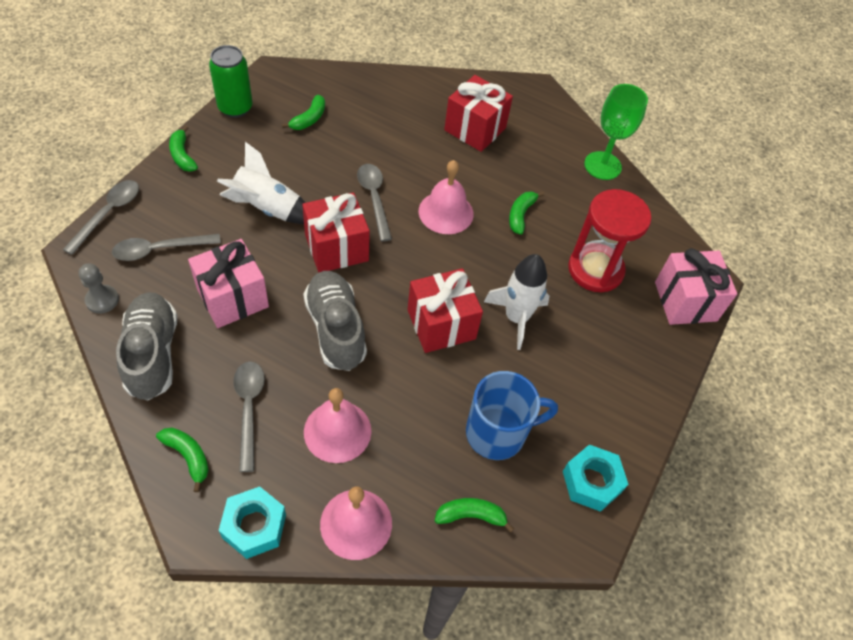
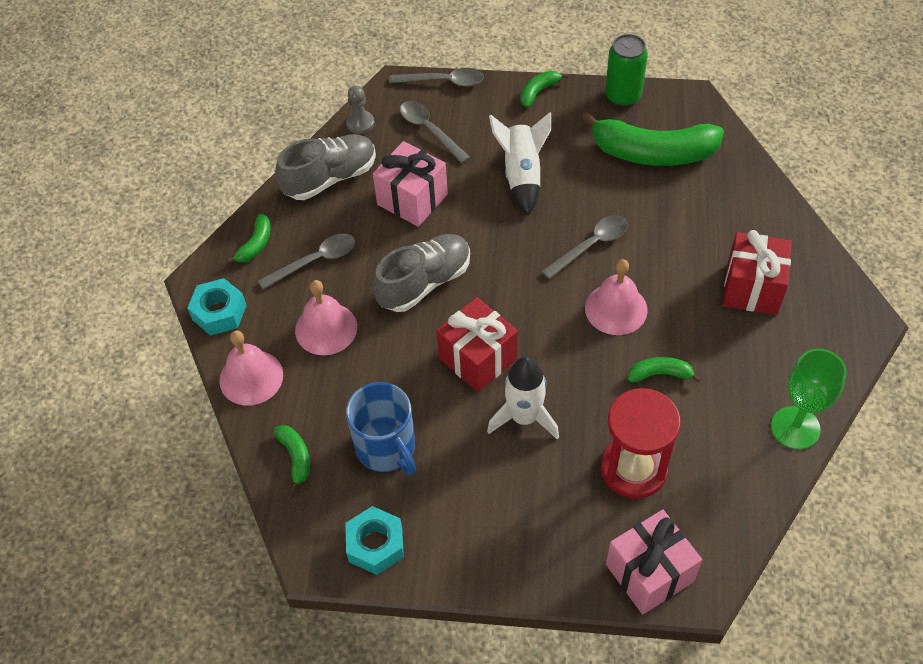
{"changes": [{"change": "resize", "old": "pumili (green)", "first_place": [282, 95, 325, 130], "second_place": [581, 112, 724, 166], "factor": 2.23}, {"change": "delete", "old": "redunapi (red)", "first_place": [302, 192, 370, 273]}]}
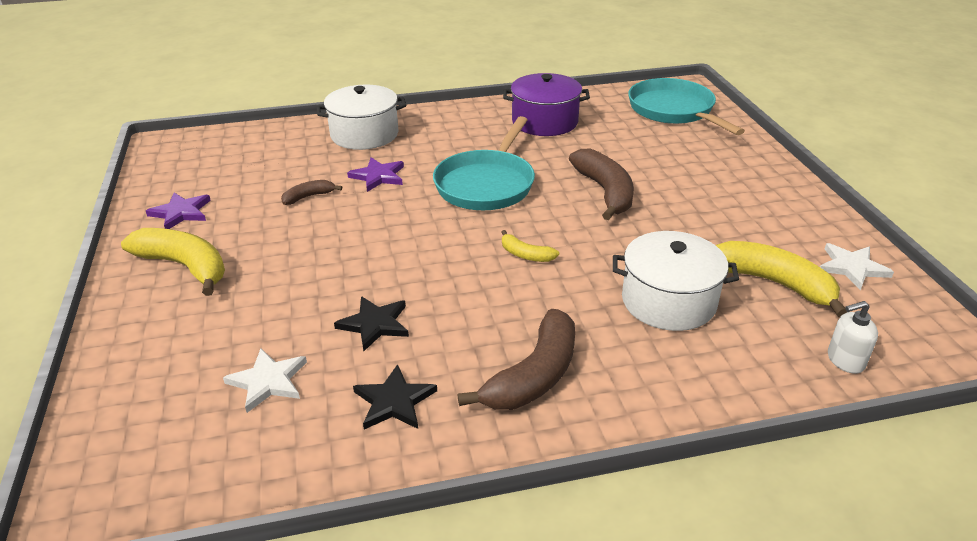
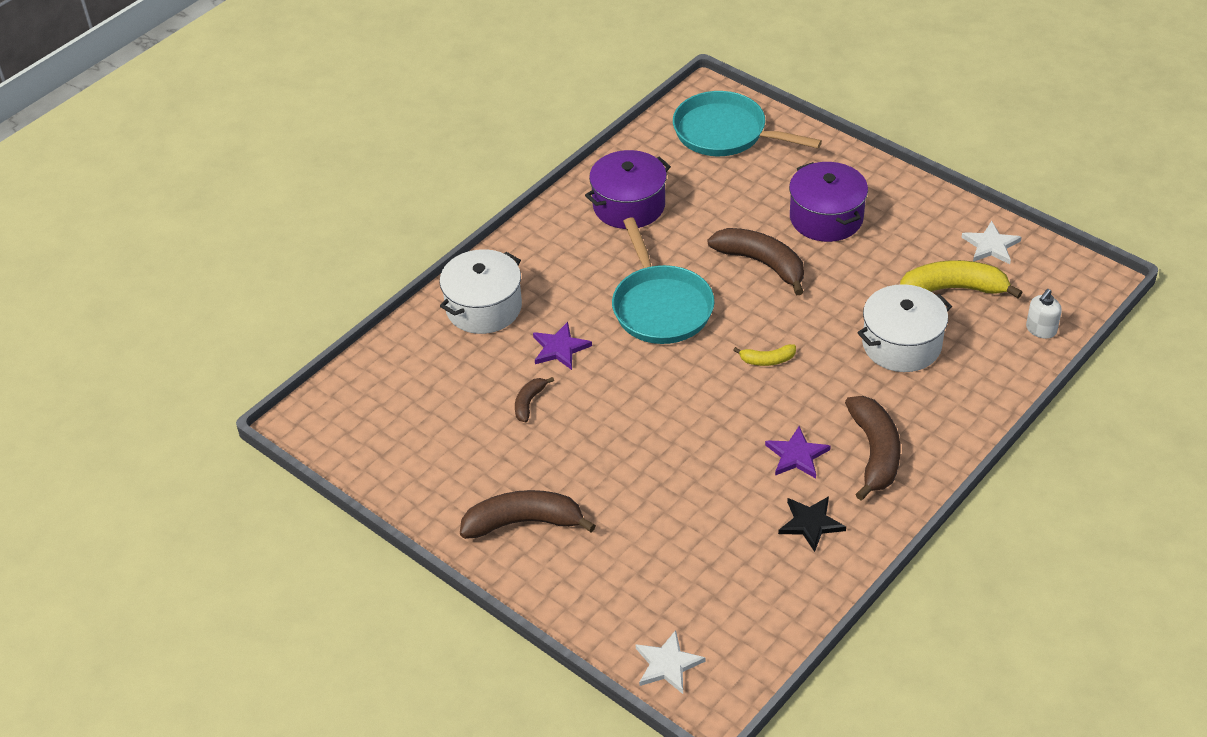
{"changes": [{"change": "recolor", "old": "pumili (yellow)", "new": "pumili (brown)", "first_place": [121, 228, 225, 296], "second_place": [460, 490, 596, 539]}, {"change": "move", "old": "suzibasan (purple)", "first_place": [146, 193, 211, 229], "second_place": [765, 426, 831, 478]}, {"change": "move", "old": "suzibasan (white)", "first_place": [223, 349, 307, 413], "second_place": [636, 630, 706, 694]}, {"change": "delete", "old": "suzibasan (black)", "first_place": [334, 296, 409, 351]}, {"change": "insert", "new": "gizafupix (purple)", "second_place": [789, 162, 868, 242]}]}
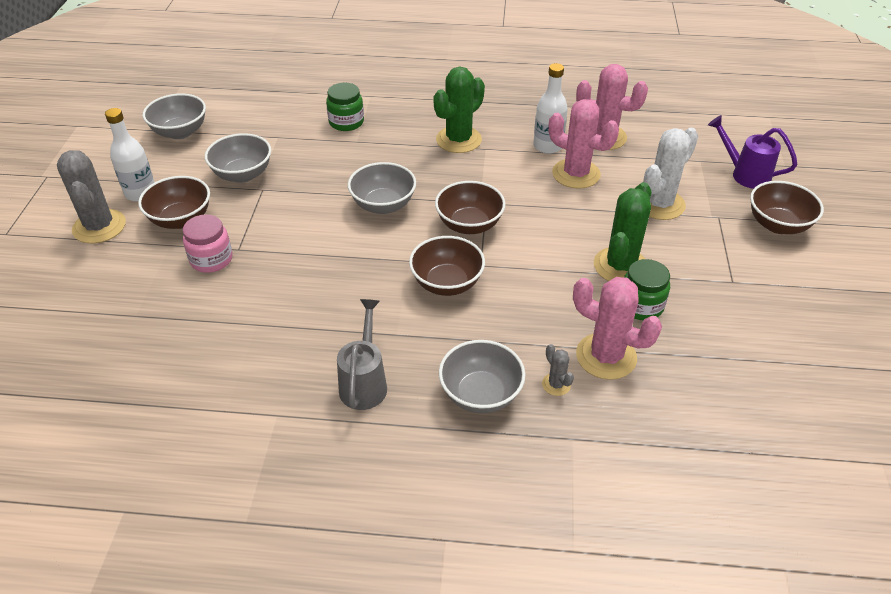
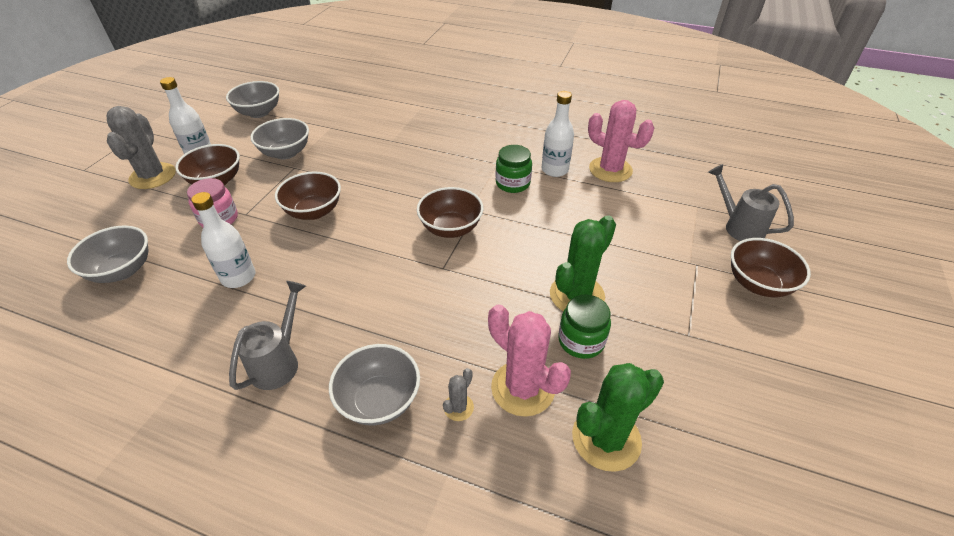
{"changes": [{"change": "move", "old": "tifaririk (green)", "first_place": [326, 82, 364, 131], "second_place": [496, 145, 532, 193]}, {"change": "move", "old": "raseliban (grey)", "first_place": [348, 162, 416, 214], "second_place": [67, 226, 148, 283]}, {"change": "move", "old": "raseliban (brown)", "first_place": [409, 236, 485, 296], "second_place": [275, 171, 341, 220]}, {"change": "move", "old": "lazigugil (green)", "first_place": [433, 67, 485, 153], "second_place": [572, 363, 664, 472]}, {"change": "rotate", "old": "lazigugil (grey)", "first_place": [542, 344, 574, 396], "second_place": [443, 368, 474, 421], "degrees": 45}, {"change": "delete", "old": "lazigugil (pink)", "first_place": [548, 99, 619, 189]}, {"change": "delete", "old": "lazigugil (white)", "first_place": [643, 127, 698, 220]}, {"change": "recolor", "old": "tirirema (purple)", "new": "tirirema (grey)", "first_place": [708, 115, 797, 189], "second_place": [708, 164, 794, 241]}, {"change": "insert", "new": "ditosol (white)", "second_place": [191, 192, 255, 288]}]}
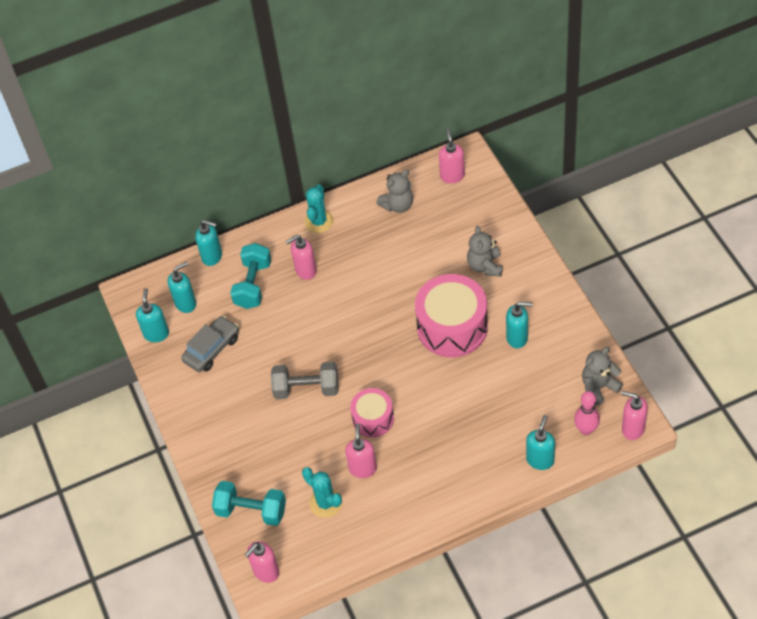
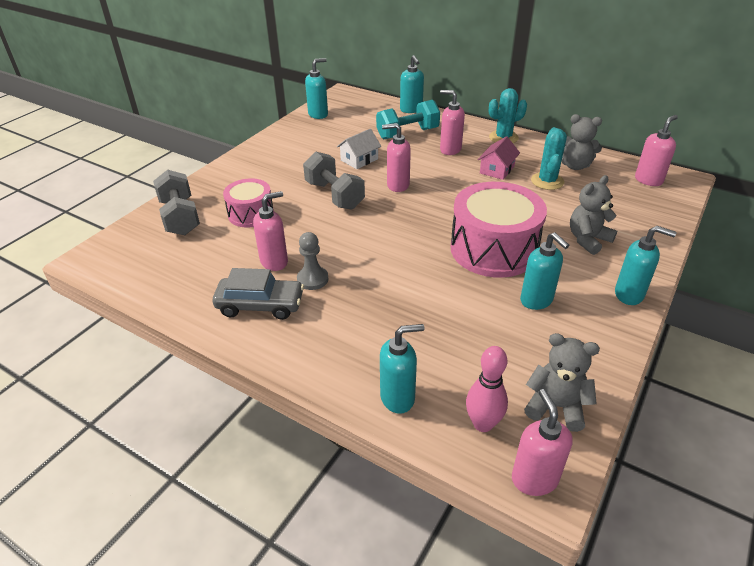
{"changes": [{"change": "move", "old": "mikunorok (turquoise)", "first_place": [168, 261, 196, 313], "second_place": [615, 226, 676, 305]}, {"change": "move", "old": "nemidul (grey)", "first_place": [181, 316, 239, 372], "second_place": [213, 268, 304, 320]}, {"change": "recolor", "old": "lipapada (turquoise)", "new": "lipapada (grey)", "first_place": [212, 481, 286, 526], "second_place": [153, 170, 200, 235]}, {"change": "move", "old": "mikunorok (pink)", "first_place": [245, 542, 279, 583], "second_place": [382, 123, 411, 192]}, {"change": "move", "old": "lazigugil (turquoise)", "first_place": [302, 467, 342, 518], "second_place": [531, 127, 567, 190]}, {"change": "move", "old": "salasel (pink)", "first_place": [350, 388, 394, 437], "second_place": [223, 178, 274, 227]}, {"change": "insert", "new": "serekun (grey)", "second_place": [297, 232, 328, 290]}, {"change": "insert", "new": "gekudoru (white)", "second_place": [337, 128, 381, 169]}, {"change": "insert", "new": "gekudoru (pink)", "second_place": [478, 136, 520, 180]}]}
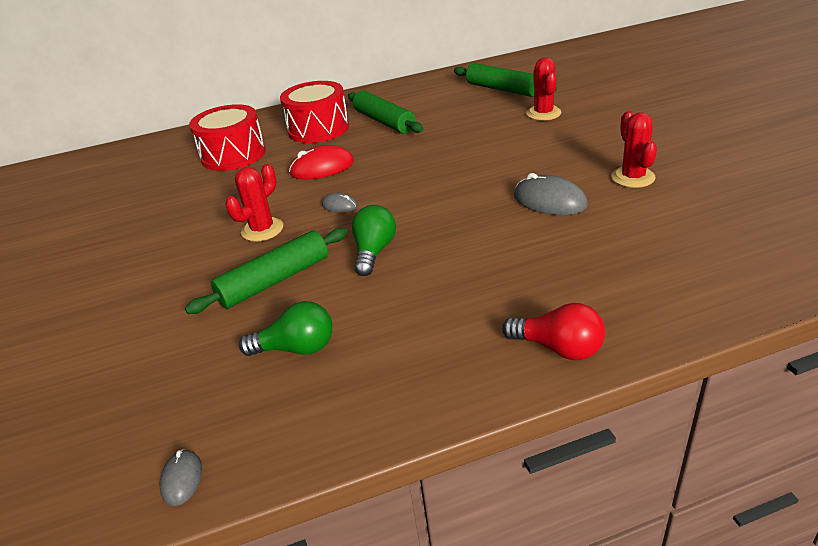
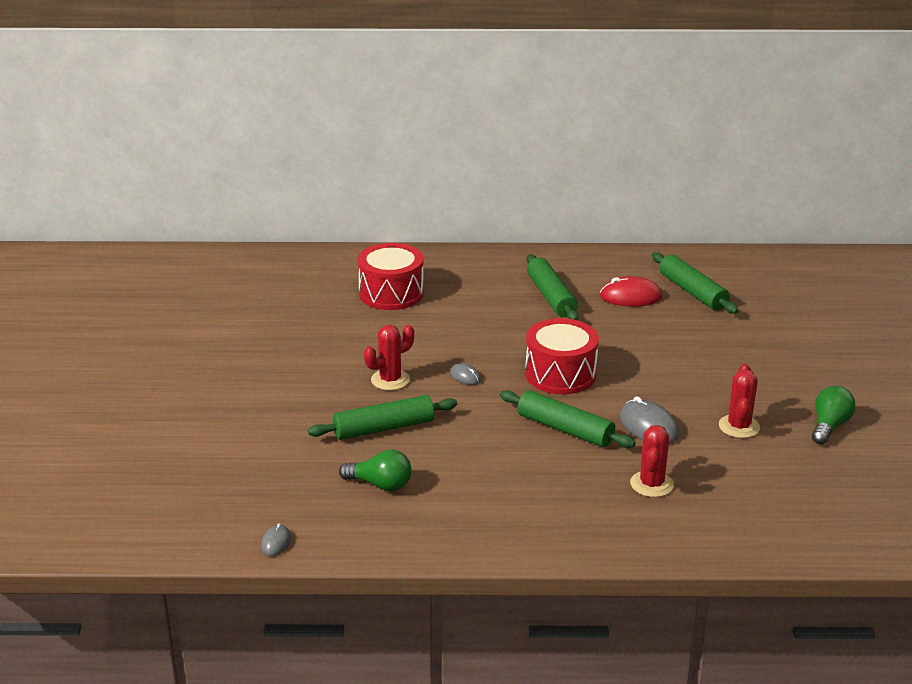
{"changes": [{"change": "move", "old": "salasel (red)", "first_place": [280, 81, 349, 143], "second_place": [525, 318, 599, 394]}, {"change": "move", "old": "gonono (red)", "first_place": [289, 145, 354, 180], "second_place": [600, 276, 662, 307]}, {"change": "move", "old": "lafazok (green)", "first_place": [352, 205, 396, 276], "second_place": [812, 386, 855, 445]}, {"change": "delete", "old": "lafazok (red)", "first_place": [502, 303, 605, 360]}, {"change": "move", "old": "lazigugil (red)", "first_place": [526, 58, 561, 121], "second_place": [630, 425, 674, 497]}, {"change": "insert", "new": "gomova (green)", "second_place": [500, 390, 636, 448]}]}
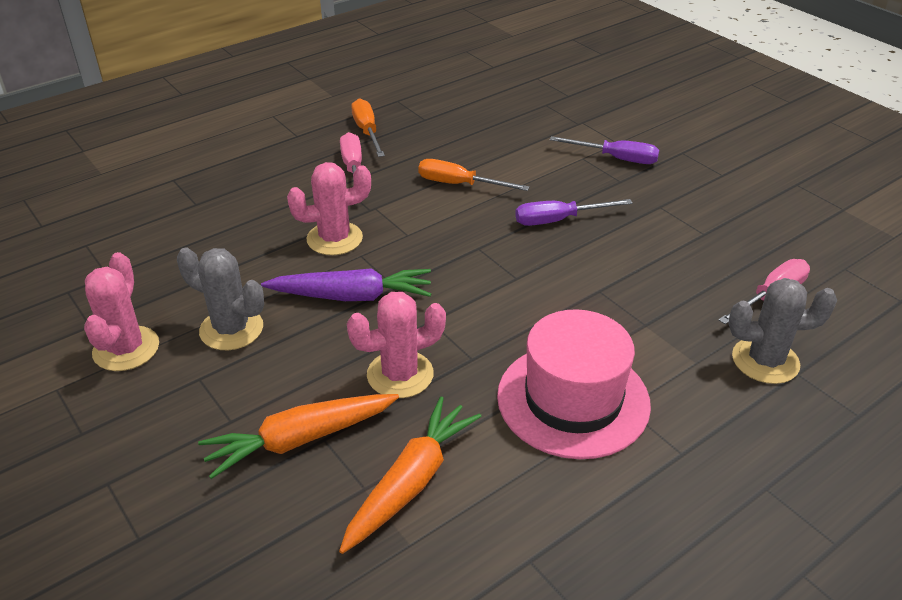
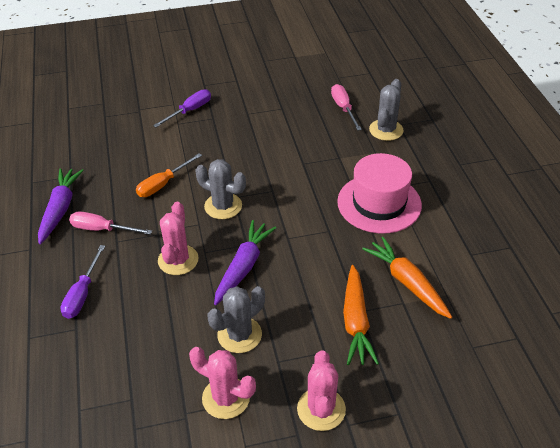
{"changes": [{"change": "move", "old": "lazigugil (pink)", "first_place": [347, 292, 446, 398], "second_place": [297, 350, 346, 431]}, {"change": "replace", "old": "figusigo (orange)", "new": "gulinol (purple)", "first_place": [351, 98, 385, 157], "second_place": [38, 168, 84, 244]}, {"change": "move", "old": "figusigo (purple)", "first_place": [515, 199, 633, 226], "second_place": [60, 245, 105, 319]}, {"change": "insert", "new": "lazigugil (grey)", "second_place": [195, 159, 246, 219]}]}
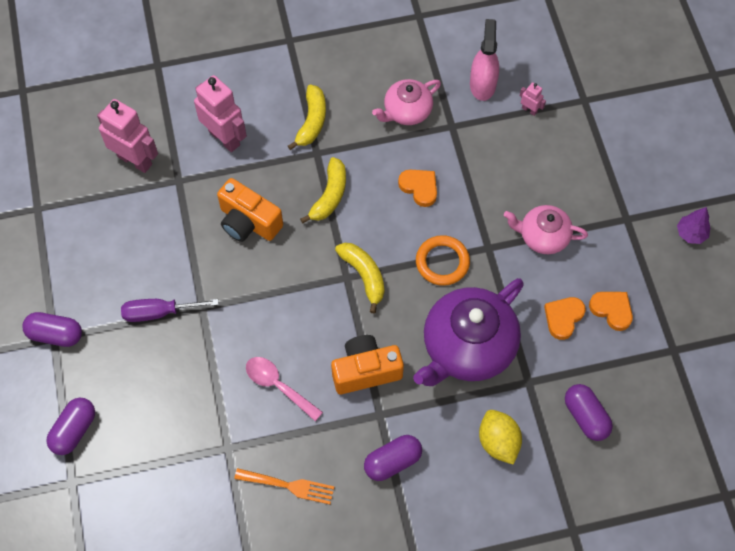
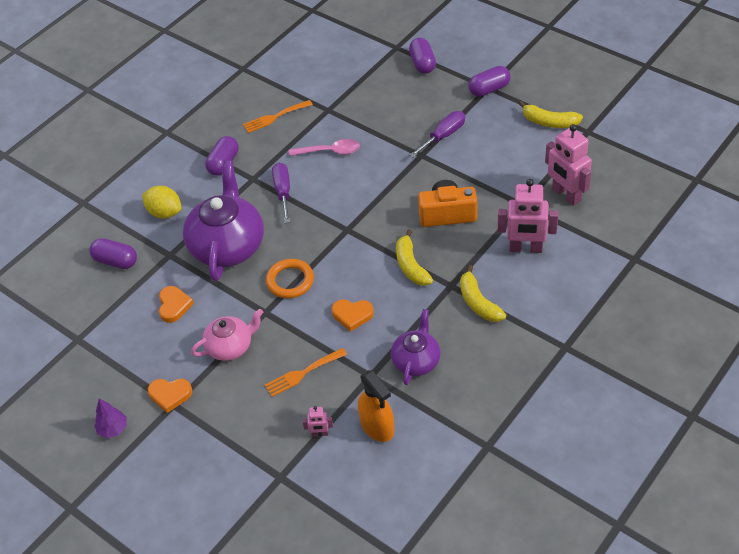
{"changes": [{"change": "rotate", "old": "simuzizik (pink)", "first_place": [97, 99, 158, 173], "second_place": [545, 124, 592, 206], "degrees": 60}, {"change": "replace", "old": "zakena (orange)", "new": "figusigo (purple)", "first_place": [331, 335, 404, 394], "second_place": [272, 163, 290, 223]}, {"change": "move", "old": "pumili (yellow)", "first_place": [335, 243, 384, 313], "second_place": [519, 101, 583, 128]}, {"change": "recolor", "old": "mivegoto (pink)", "new": "mivegoto (purple)", "first_place": [372, 79, 441, 125], "second_place": [391, 309, 441, 385]}, {"change": "recolor", "old": "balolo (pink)", "new": "balolo (orange)", "first_place": [470, 19, 499, 101], "second_place": [358, 370, 394, 442]}, {"change": "move", "old": "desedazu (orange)", "first_place": [589, 292, 633, 331], "second_place": [148, 379, 192, 413]}, {"change": "insert", "new": "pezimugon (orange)", "second_place": [265, 348, 347, 397]}]}
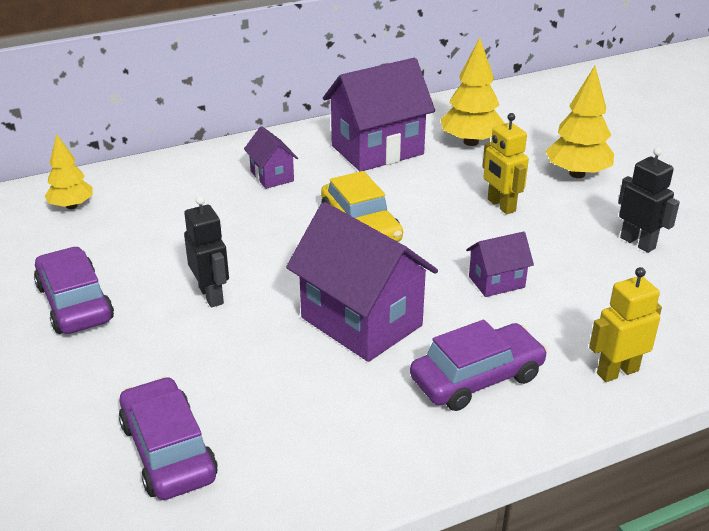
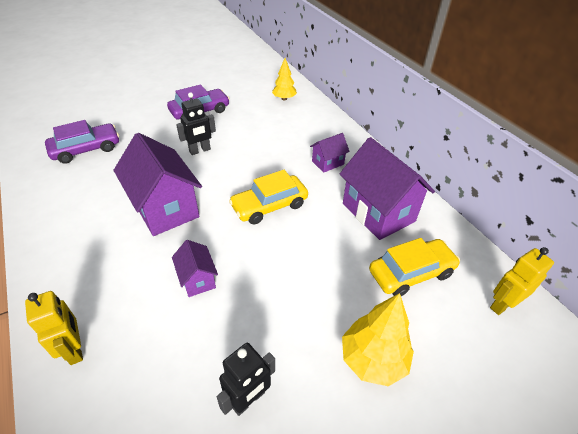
{"changes": [{"change": "rotate", "old": "gekudoru (purple)", "first_place": [286, 202, 438, 362], "second_place": [114, 133, 202, 236], "degrees": -75}, {"change": "delete", "old": "nemidul (purple)", "first_place": [410, 320, 548, 411]}, {"change": "replace", "old": "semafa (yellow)", "new": "nemidul (yellow)", "first_place": [441, 38, 505, 146], "second_place": [369, 238, 460, 296]}, {"change": "move", "old": "simuzizik (yellow)", "first_place": [482, 113, 529, 214], "second_place": [490, 247, 554, 315]}]}
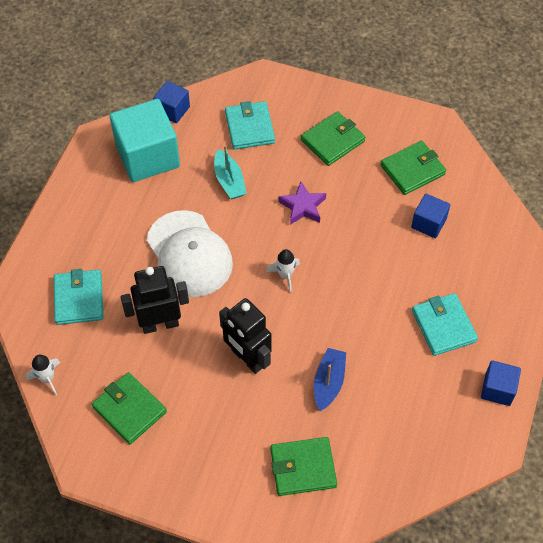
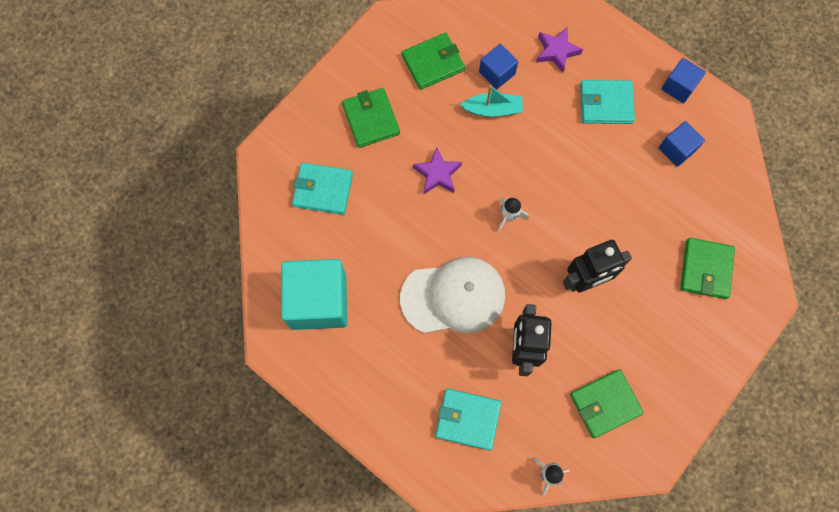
{"changes": [{"change": "move", "old": "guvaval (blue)", "first_place": [153, 81, 190, 123], "second_place": [659, 121, 705, 167]}, {"change": "move", "old": "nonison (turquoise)", "first_place": [214, 145, 247, 199], "second_place": [460, 85, 523, 117]}, {"change": "delete", "old": "nonison (blue)", "first_place": [314, 348, 346, 411]}, {"change": "rotate", "old": "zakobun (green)", "first_place": [380, 141, 446, 195], "second_place": [402, 33, 465, 90], "degrees": 75}, {"change": "insert", "new": "suzibasan (purple)", "second_place": [536, 27, 583, 73]}]}
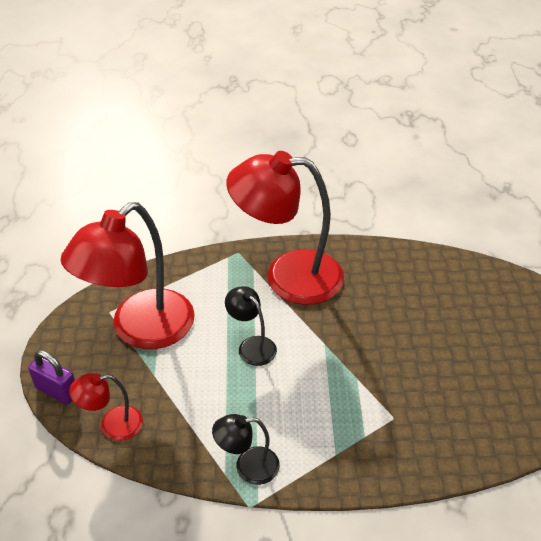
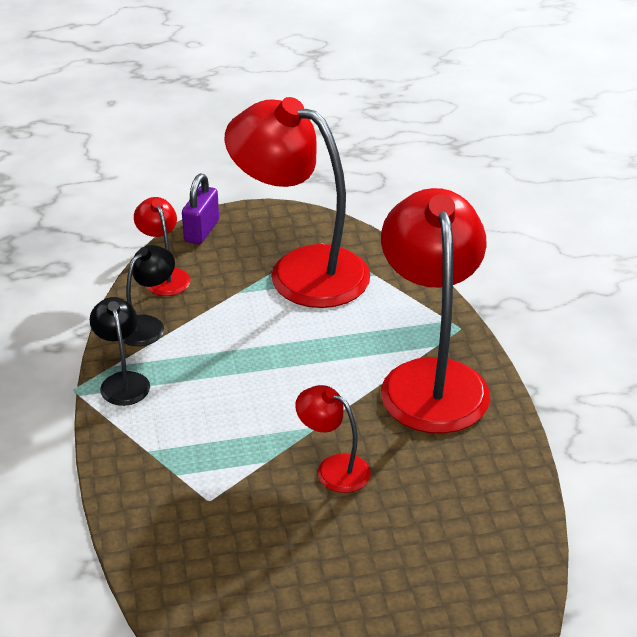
{"changes": [{"change": "move", "old": "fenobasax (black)", "first_place": [225, 286, 277, 366], "second_place": [123, 245, 175, 346]}, {"change": "insert", "new": "fenobasax (red)", "second_place": [295, 385, 371, 493]}]}
